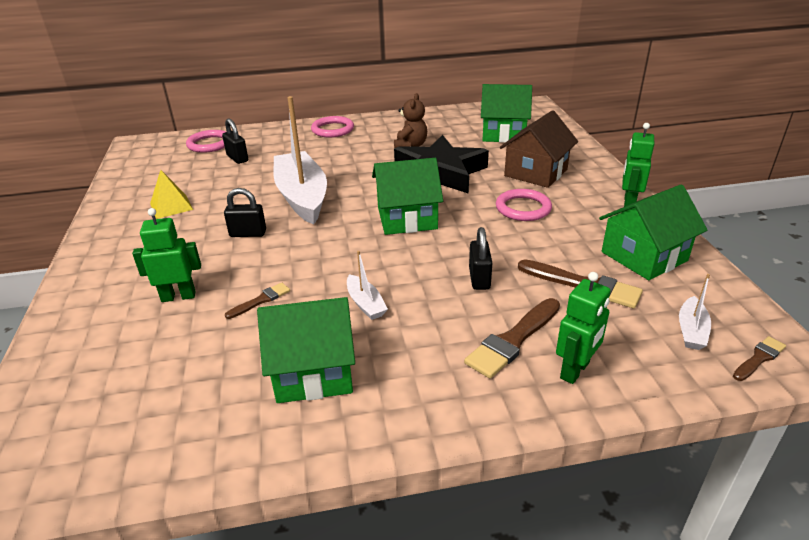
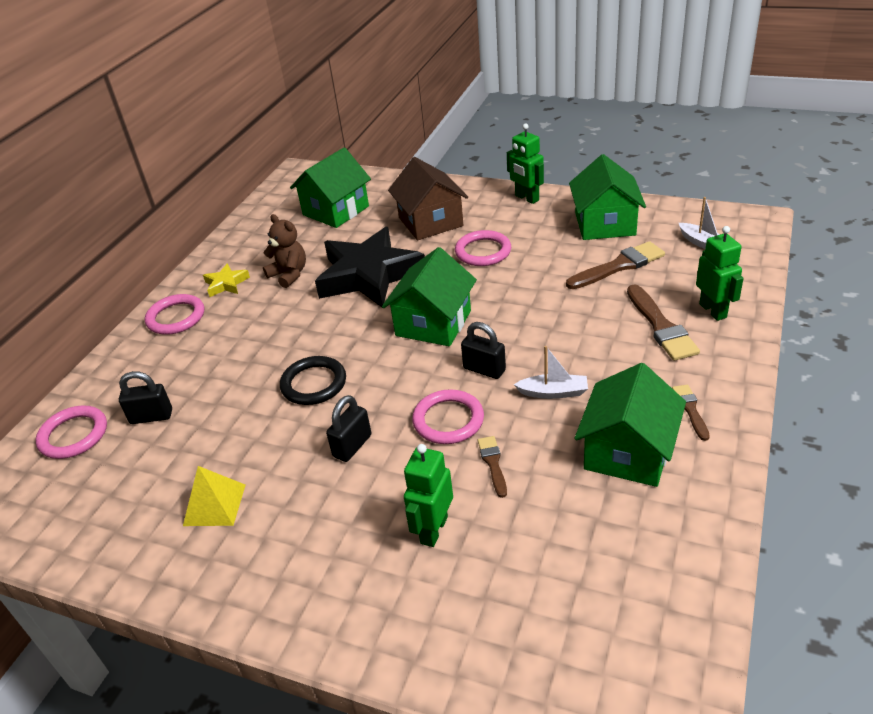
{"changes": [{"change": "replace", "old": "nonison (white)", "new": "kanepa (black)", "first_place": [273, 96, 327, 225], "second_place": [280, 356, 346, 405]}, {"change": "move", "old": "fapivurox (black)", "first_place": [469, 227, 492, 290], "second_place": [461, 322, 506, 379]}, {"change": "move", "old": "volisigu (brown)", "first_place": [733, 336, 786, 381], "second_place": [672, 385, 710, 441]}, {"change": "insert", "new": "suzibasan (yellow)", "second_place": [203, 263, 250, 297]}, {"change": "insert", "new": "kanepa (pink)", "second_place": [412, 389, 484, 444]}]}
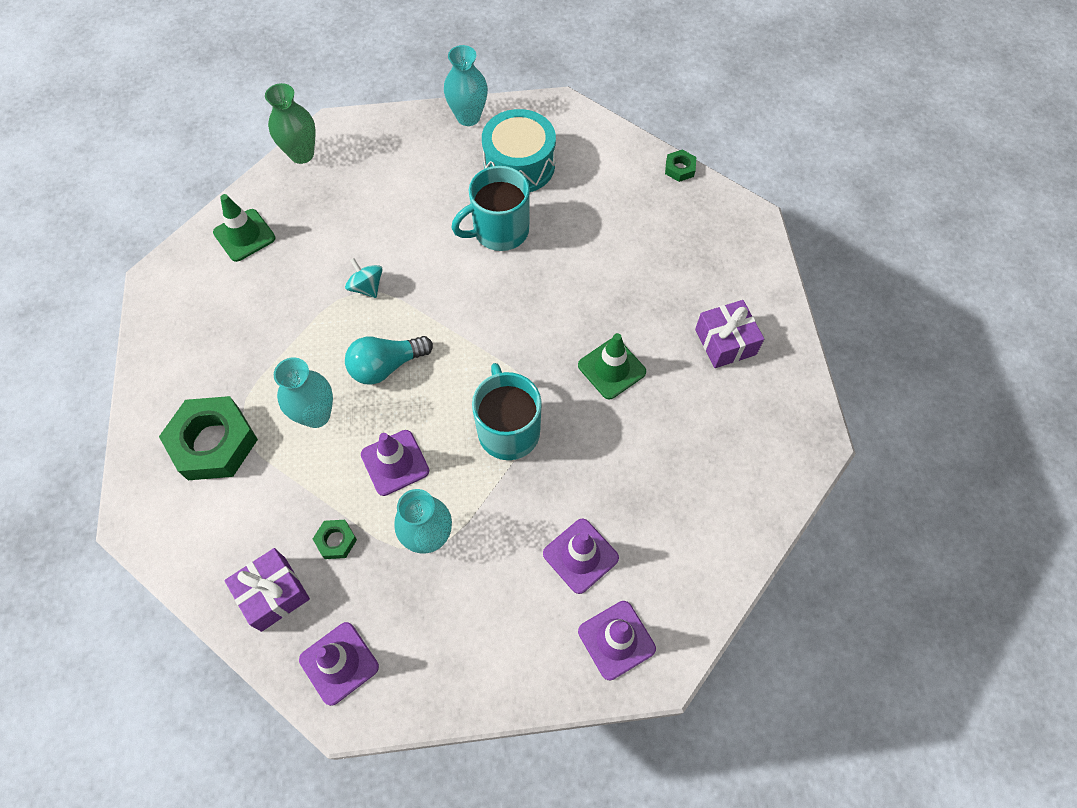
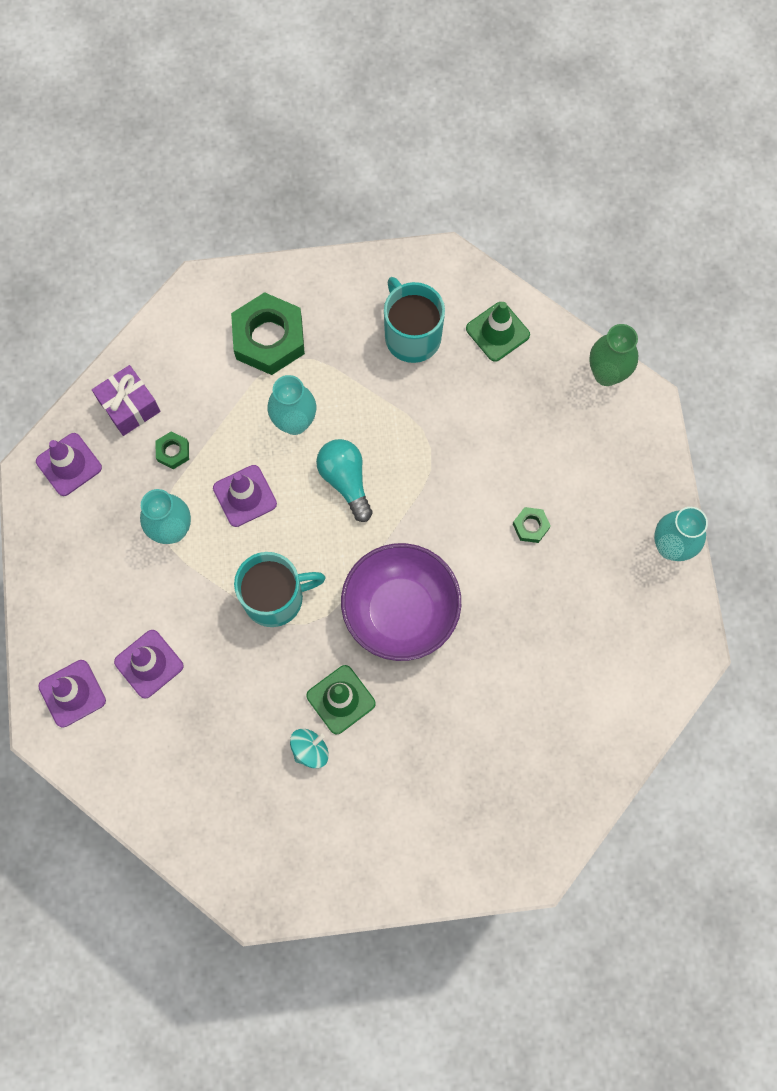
{"changes": [{"change": "move", "old": "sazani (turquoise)", "first_place": [345, 258, 383, 298], "second_place": [290, 729, 329, 769]}, {"change": "move", "old": "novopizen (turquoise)", "first_place": [451, 166, 530, 251], "second_place": [384, 277, 445, 363]}, {"change": "delete", "old": "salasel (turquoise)", "first_place": [482, 109, 556, 192]}, {"change": "move", "old": "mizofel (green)", "first_place": [665, 149, 696, 182], "second_place": [513, 507, 551, 543]}, {"change": "delete", "old": "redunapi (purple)", "first_place": [695, 300, 764, 368]}, {"change": "insert", "new": "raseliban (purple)", "second_place": [341, 543, 461, 661]}]}
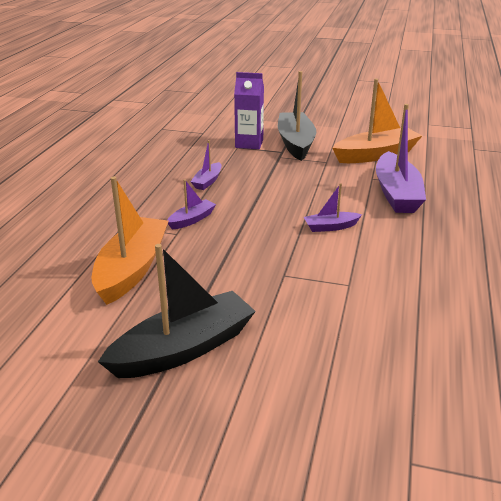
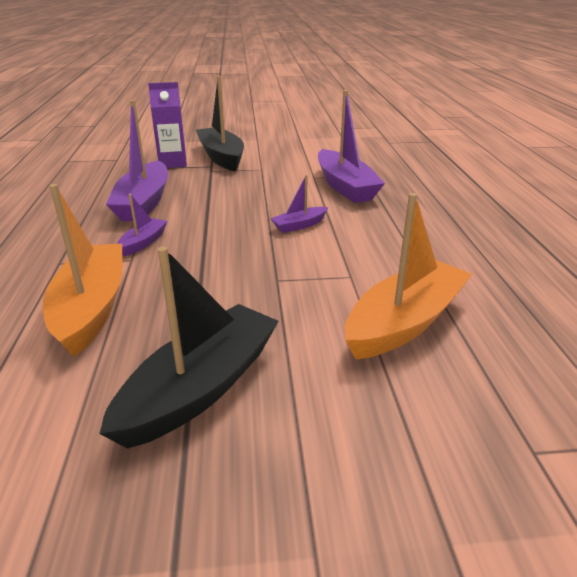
{"changes": [{"change": "resize", "old": "nonison (purple)", "first_place": [191, 140, 221, 190], "second_place": [106, 100, 168, 221], "factor": 2.04}, {"change": "move", "old": "nonison (orange)", "first_place": [332, 79, 422, 163], "second_place": [345, 193, 472, 359]}]}
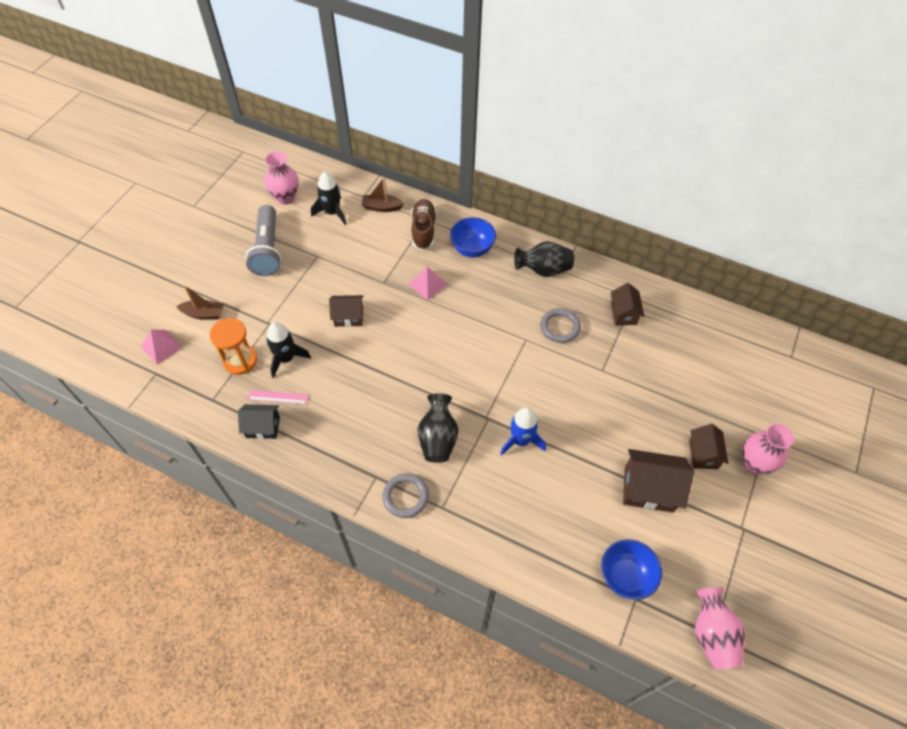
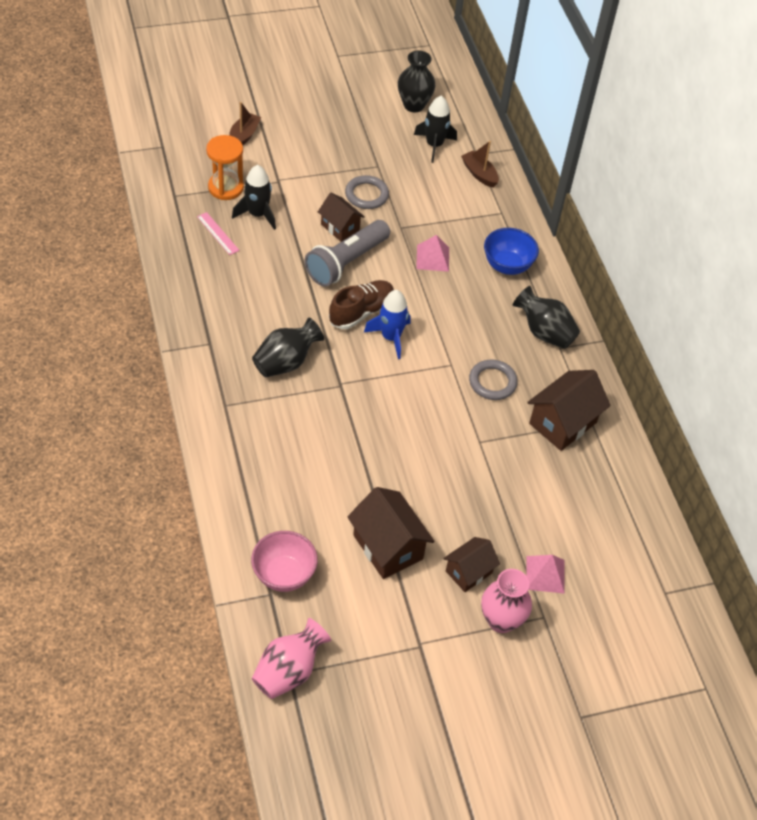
{"changes": [{"change": "move", "old": "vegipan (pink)", "first_place": [141, 330, 182, 365], "second_place": [526, 555, 565, 594]}, {"change": "rotate", "old": "nonison (brown)", "first_place": [176, 285, 224, 320], "second_place": [229, 102, 261, 145], "degrees": -120}, {"change": "delete", "old": "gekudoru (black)", "first_place": [238, 404, 280, 439]}, {"change": "move", "old": "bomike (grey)", "first_place": [245, 205, 282, 276], "second_place": [305, 220, 390, 287]}, {"change": "recolor", "old": "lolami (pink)", "new": "lolami (black)", "first_place": [264, 151, 298, 205], "second_place": [398, 51, 436, 112]}, {"change": "move", "old": "kanepa (grey)", "first_place": [382, 473, 429, 518], "second_place": [345, 175, 389, 209]}, {"change": "move", "old": "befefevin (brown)", "first_place": [411, 199, 437, 250], "second_place": [329, 280, 394, 329]}, {"change": "move", "old": "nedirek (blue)", "first_place": [500, 407, 546, 456], "second_place": [364, 290, 411, 359]}, {"change": "recolor", "old": "raseliban (blue)", "new": "raseliban (pink)", "first_place": [601, 539, 662, 600], "second_place": [251, 531, 318, 592]}, {"change": "resize", "old": "gekudoru (brown)", "first_place": [611, 283, 644, 325], "second_place": [527, 370, 611, 451], "factor": 1.59}]}
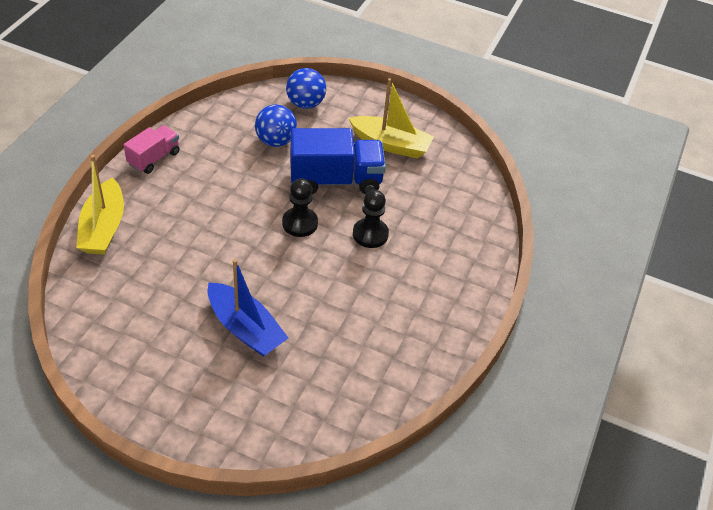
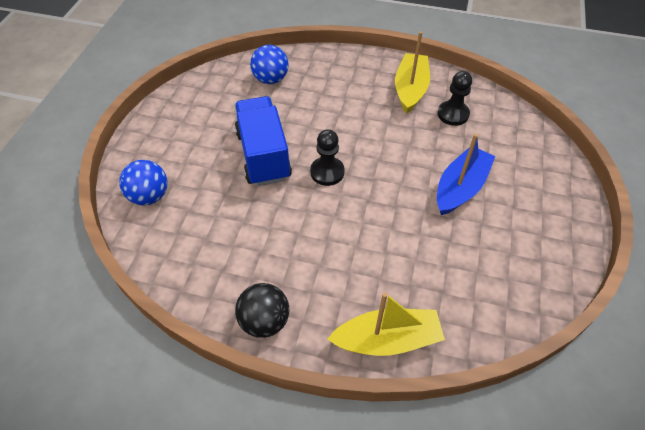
{"changes": [{"change": "replace", "old": "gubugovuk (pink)", "new": "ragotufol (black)", "first_place": [124, 125, 180, 174], "second_place": [235, 283, 289, 338]}, {"change": "move", "old": "ragotufol (blue)", "first_place": [255, 104, 297, 147], "second_place": [250, 45, 289, 84]}, {"change": "move", "old": "nonison (yellow)", "first_place": [349, 78, 434, 159], "second_place": [395, 31, 430, 114]}, {"change": "move", "old": "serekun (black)", "first_place": [353, 190, 389, 248], "second_place": [437, 71, 472, 126]}]}
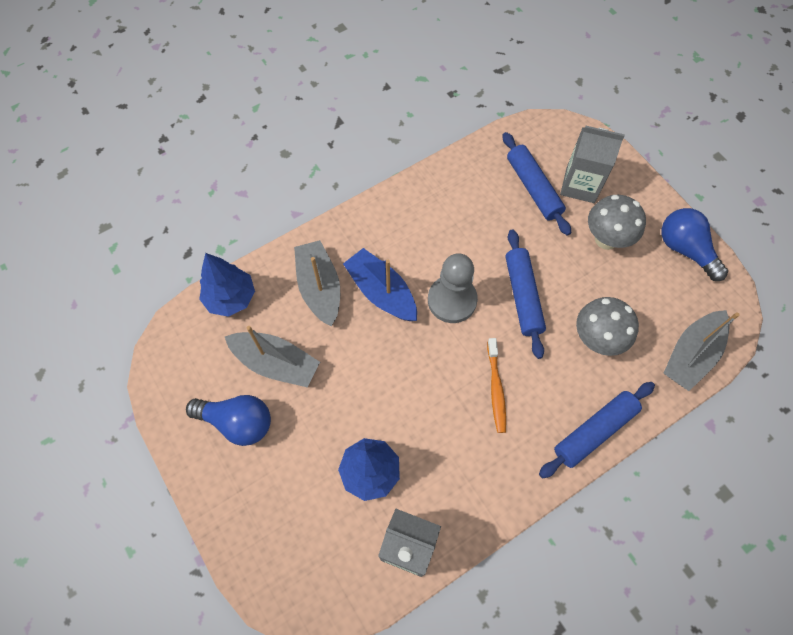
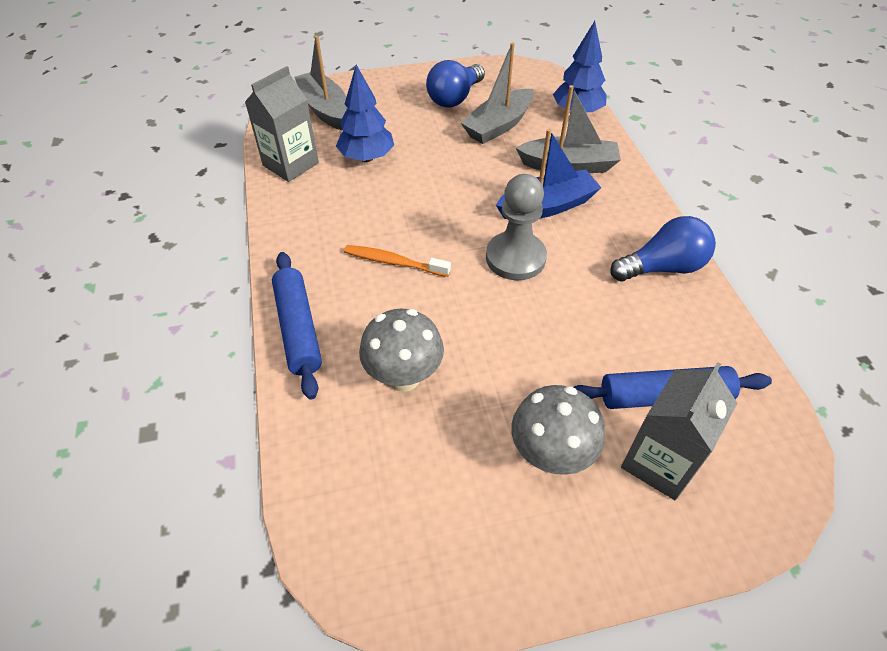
{"changes": [{"change": "delete", "old": "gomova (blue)", "first_place": [506, 229, 546, 359]}, {"change": "move", "old": "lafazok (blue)", "first_place": [662, 208, 728, 281], "second_place": [610, 216, 716, 281]}, {"change": "move", "old": "nonison (grey)", "first_place": [664, 310, 740, 391], "second_place": [294, 36, 347, 130]}]}
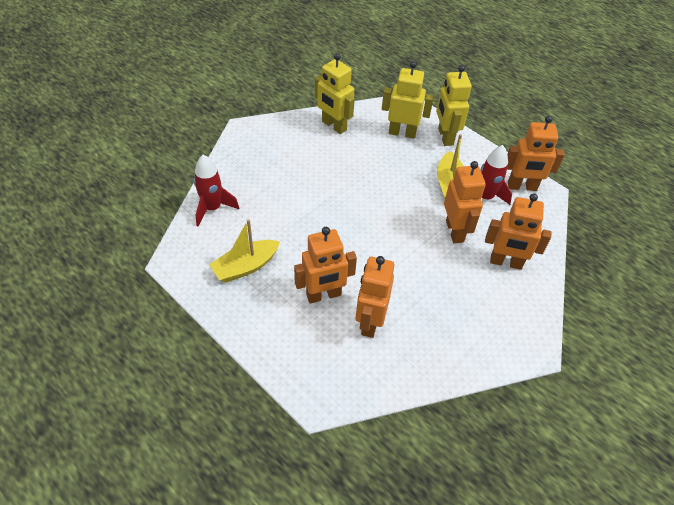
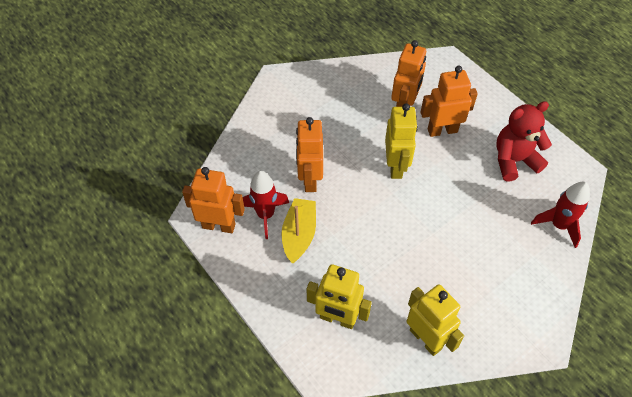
{"changes": [{"change": "replace", "old": "nonison (yellow)", "new": "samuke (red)", "first_place": [209, 219, 280, 283], "second_place": [496, 101, 552, 182]}, {"change": "move", "old": "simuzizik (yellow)", "first_place": [436, 65, 471, 146], "second_place": [385, 103, 418, 179]}, {"change": "delete", "old": "simuzizik (orange)", "first_place": [485, 193, 552, 270]}]}
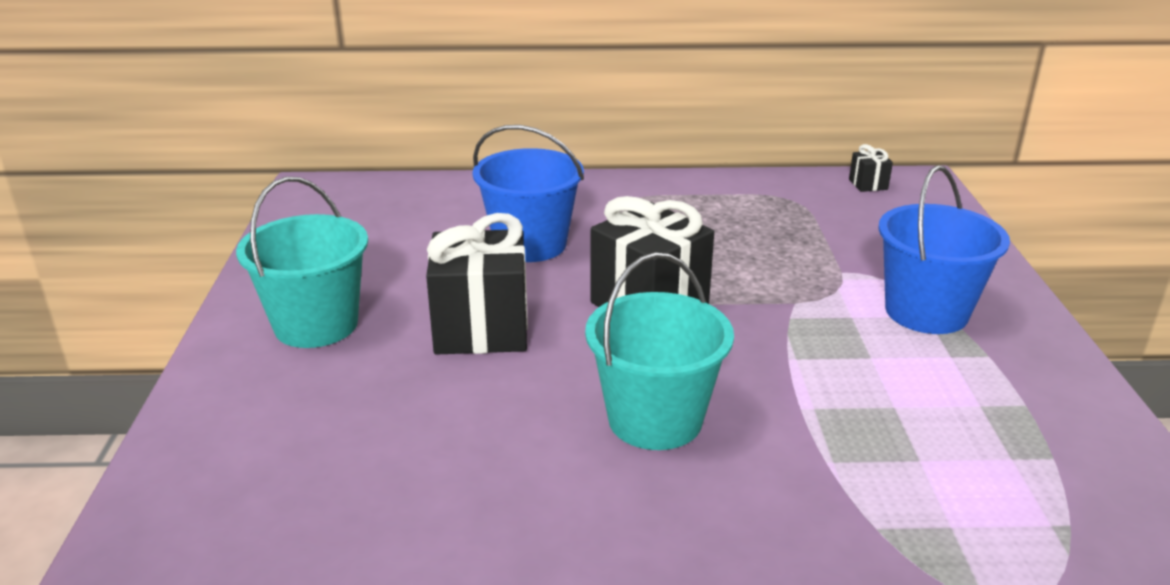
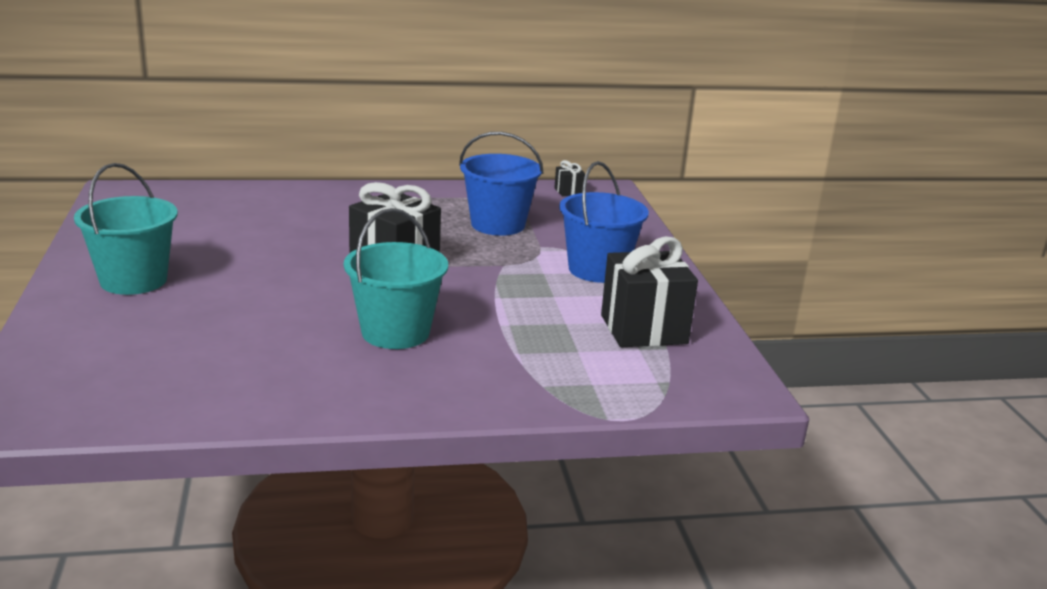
{"changes": [{"change": "move", "old": "redunapi (black)", "first_place": [426, 213, 528, 355], "second_place": [601, 236, 698, 347]}, {"change": "move", "old": "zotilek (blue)", "first_place": [473, 125, 584, 262], "second_place": [459, 132, 544, 236]}]}
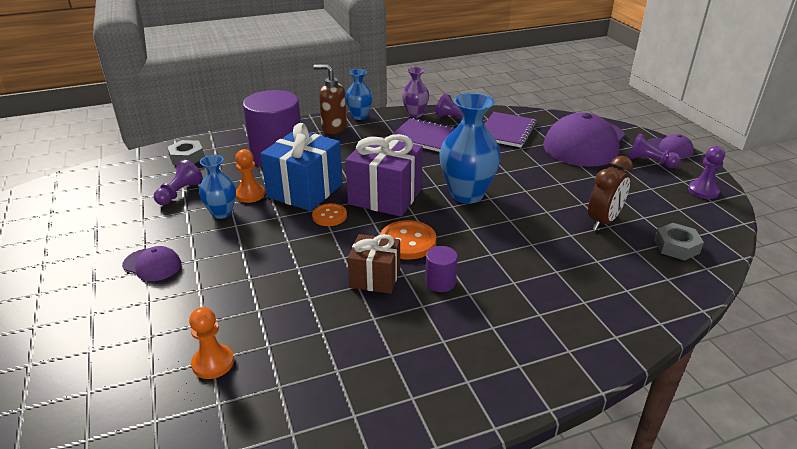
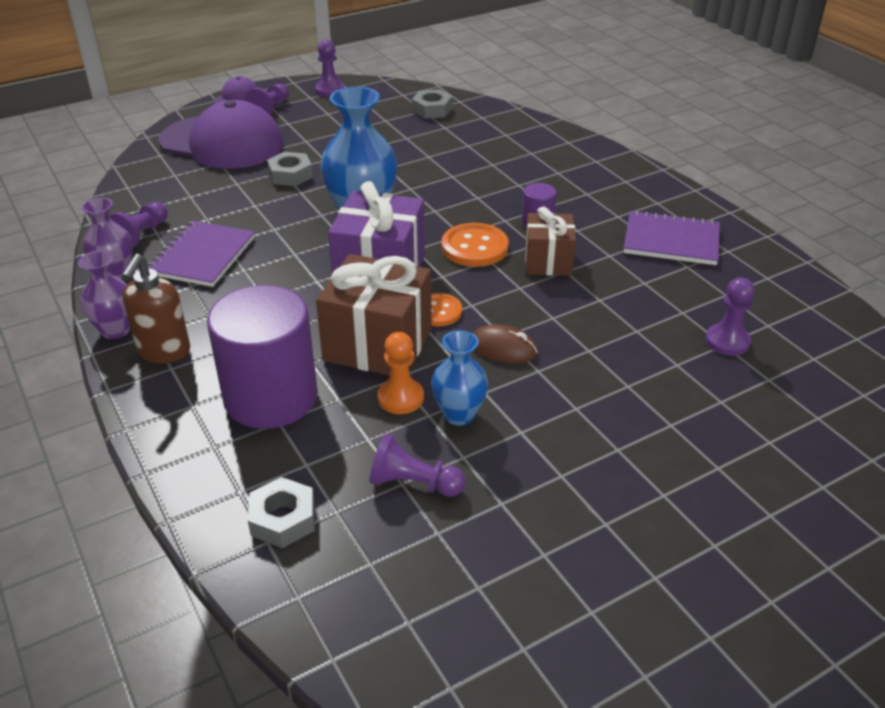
{"changes": [{"change": "delete", "old": "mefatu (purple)", "first_place": [122, 246, 181, 281]}, {"change": "recolor", "old": "serekun (orange)", "new": "serekun (purple)", "first_place": [189, 307, 234, 379], "second_place": [706, 278, 755, 356]}, {"change": "recolor", "old": "redunapi (blue)", "new": "redunapi (brown)", "first_place": [260, 123, 343, 211], "second_place": [316, 254, 432, 376]}, {"change": "recolor", "old": "lolami (blue)", "new": "lolami (purple)", "first_place": [345, 69, 373, 120], "second_place": [78, 251, 130, 339]}, {"change": "move", "old": "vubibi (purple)", "first_place": [485, 112, 537, 147], "second_place": [624, 210, 720, 265]}, {"change": "delete", "old": "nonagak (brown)", "first_place": [588, 156, 633, 230]}, {"change": "insert", "new": "mizofel (grey)", "second_place": [267, 152, 313, 186]}, {"change": "insert", "new": "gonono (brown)", "second_place": [473, 324, 538, 363]}]}
